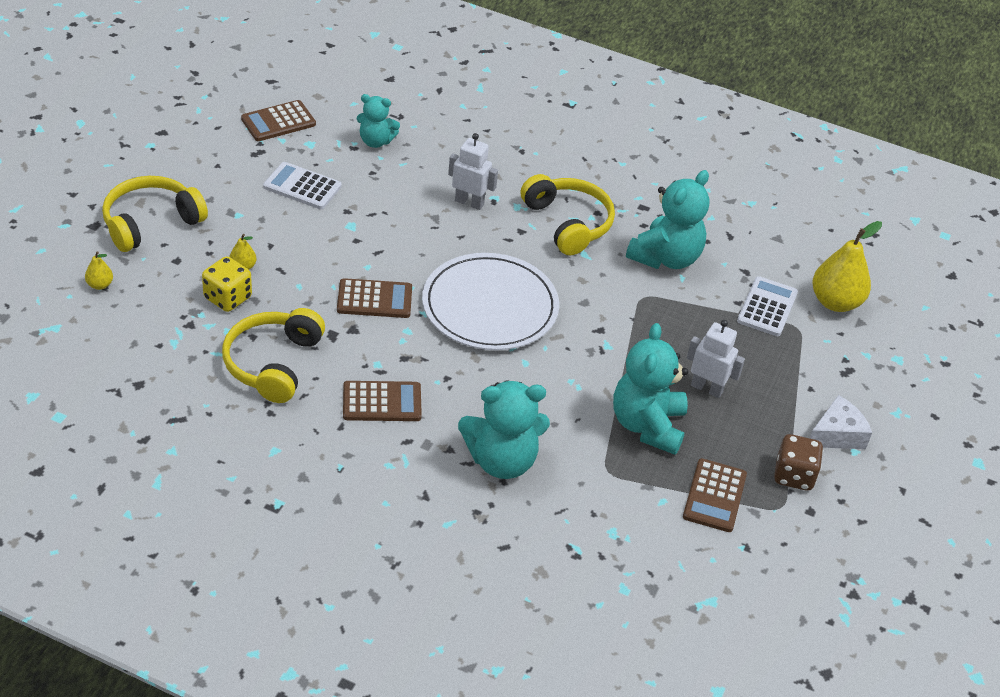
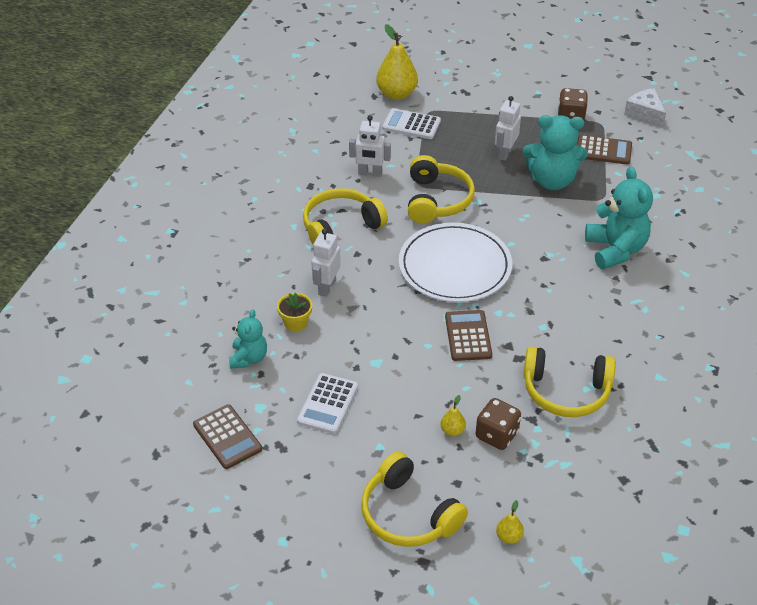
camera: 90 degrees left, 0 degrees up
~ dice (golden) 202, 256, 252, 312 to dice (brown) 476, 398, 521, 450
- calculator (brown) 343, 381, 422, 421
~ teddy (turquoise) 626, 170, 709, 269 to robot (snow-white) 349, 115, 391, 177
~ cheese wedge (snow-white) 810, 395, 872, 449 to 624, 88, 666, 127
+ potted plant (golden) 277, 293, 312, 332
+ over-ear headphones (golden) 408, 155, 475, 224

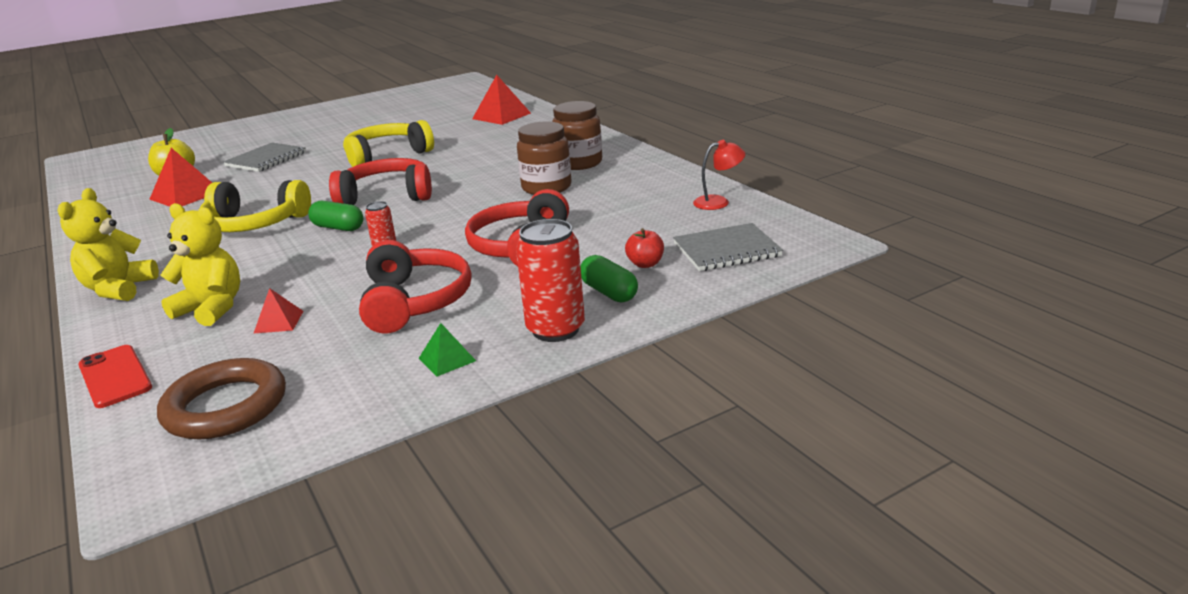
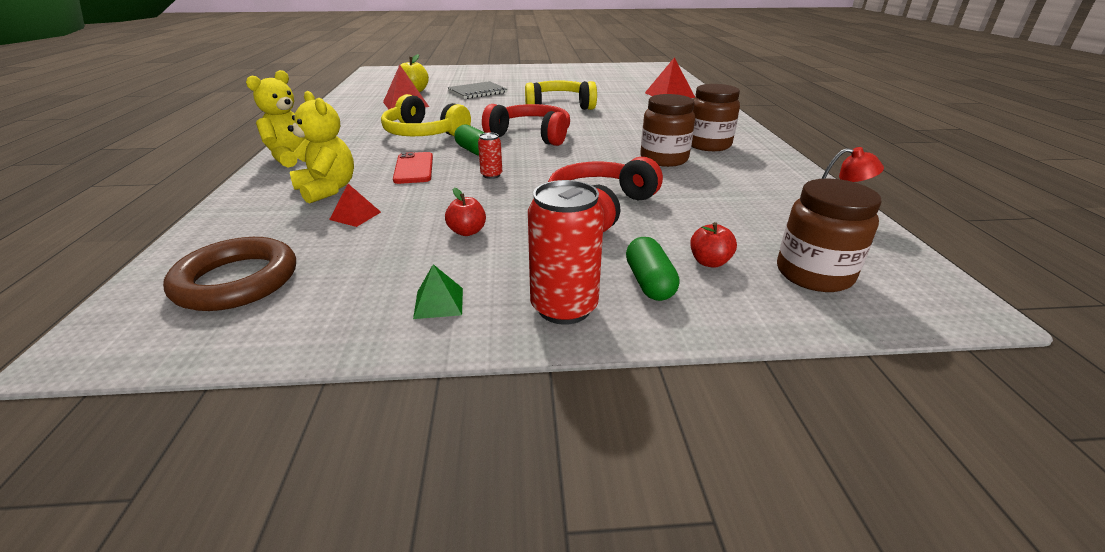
camera: 25 degrees right, 5 degrees up
~ mobile phone (scarlet) 78, 345, 152, 408 to 393, 152, 433, 184
~ over-ear headphones (scarlet) 359, 240, 471, 334 to apple fruit (scarlet) 445, 188, 486, 236
~ exercise book (grey) 673, 223, 783, 271 to preserve jar (brown) 777, 179, 882, 292

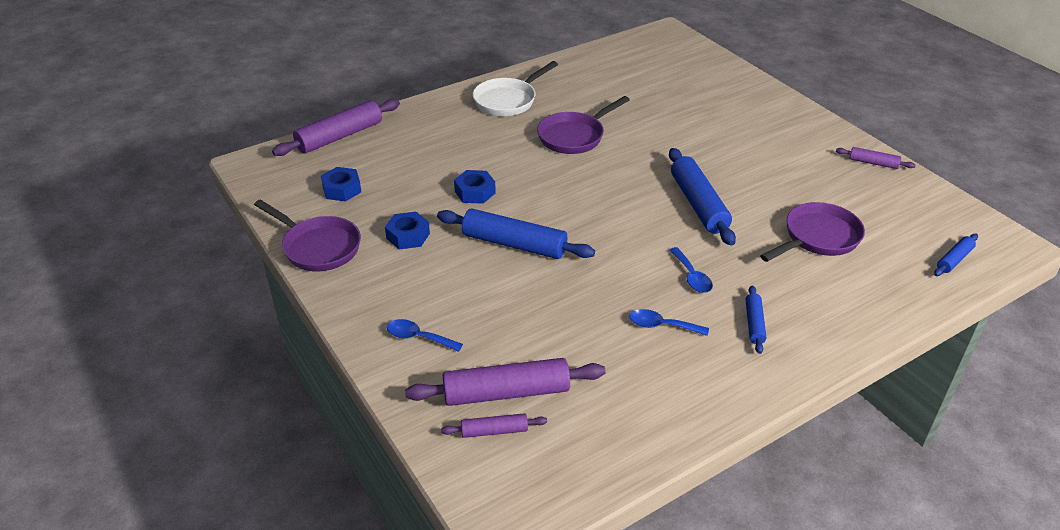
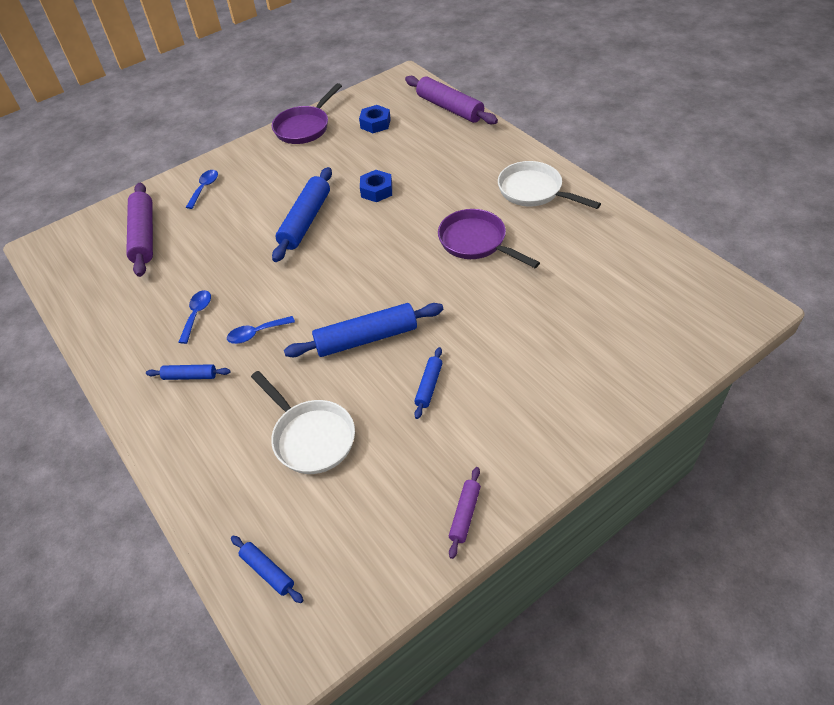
camera: 90 degrees right, 10 degrees up
- hexagon nut (royal blue) 385, 212, 430, 249
- rolling pin (royal purple) 441, 413, 547, 438
~ skillet (royal purple) 760, 202, 865, 262 to skillet (snow-white) 251, 371, 355, 474
+ rolling pin (royal blue) 414, 347, 442, 419

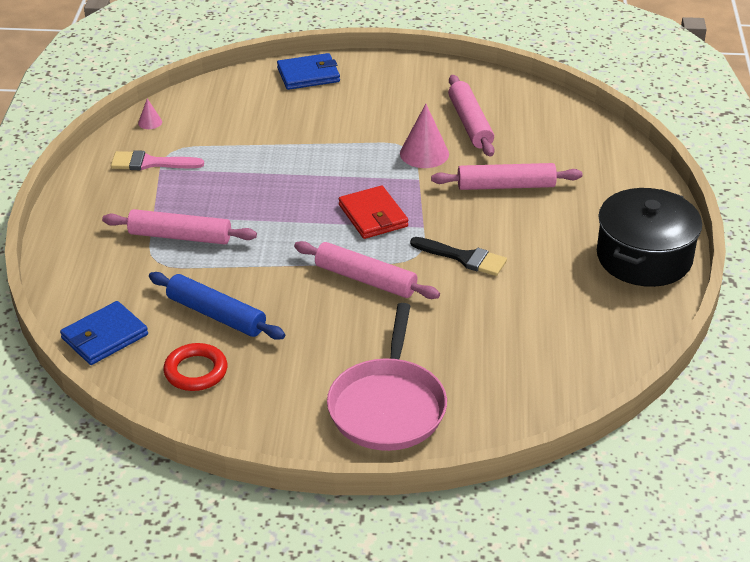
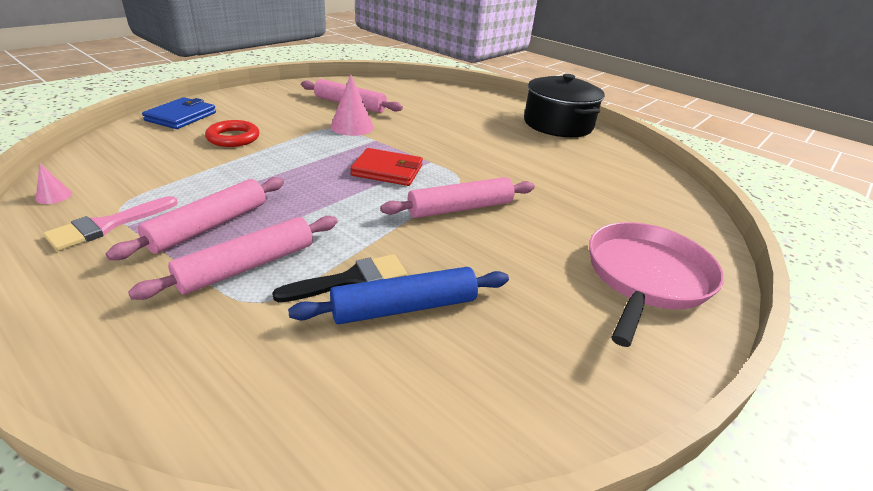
camera: 55 degrees left, 5 degrees down
- billfold (royal blue) 60, 301, 148, 365
~ torus (scarlet) 163, 343, 227, 391 to 205, 120, 259, 147
~ skillet (pink) 327, 303, 447, 451 = 589, 222, 724, 347 105 degrees counterclockwise
~ paintbrush (jet-black) 410, 237, 507, 276 to 272, 254, 407, 302
~ rolling pin (pink) 431, 163, 582, 190 to 106, 177, 284, 260

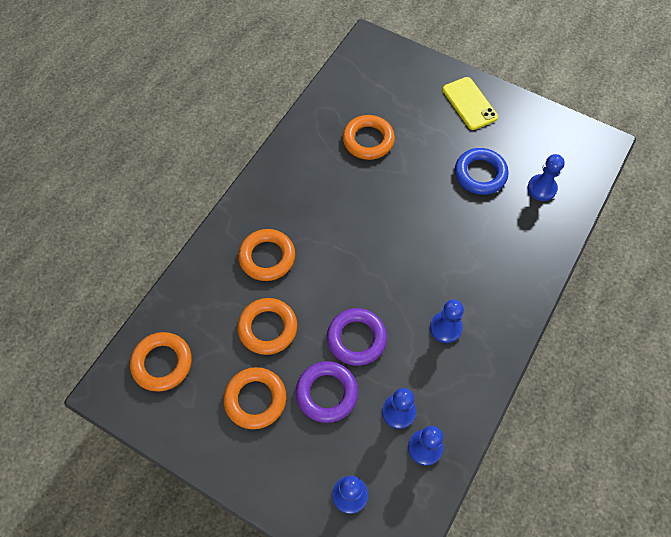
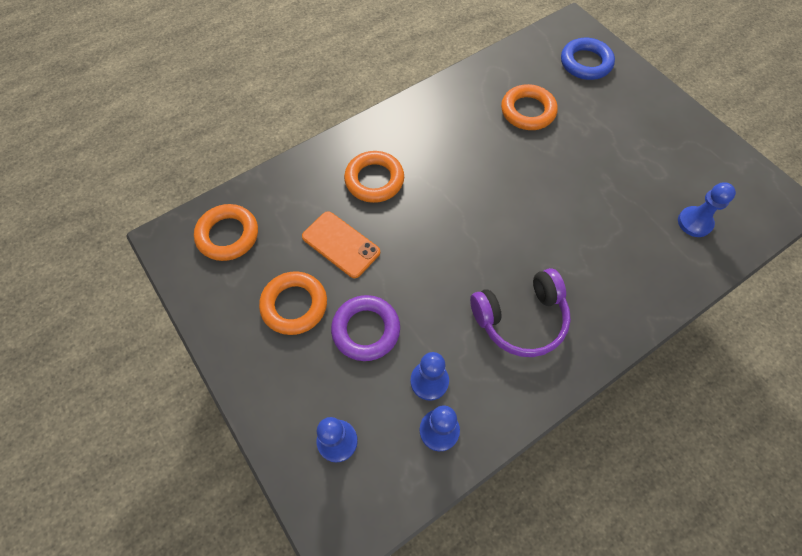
camera: 25 degrees right, 0 degrees up
~ torus (orange) 238, 298, 297, 355 to mobile phone (orange) 302, 211, 380, 278
- torus (royal purple) 327, 308, 387, 366
~ game pawn (royal blue) 430, 299, 464, 343 to over-ear headphones (royal purple) 470, 268, 571, 357
- mobile phone (golden) 442, 77, 498, 130
~ torus (royal blue) 455, 148, 509, 195 to 561, 38, 615, 80

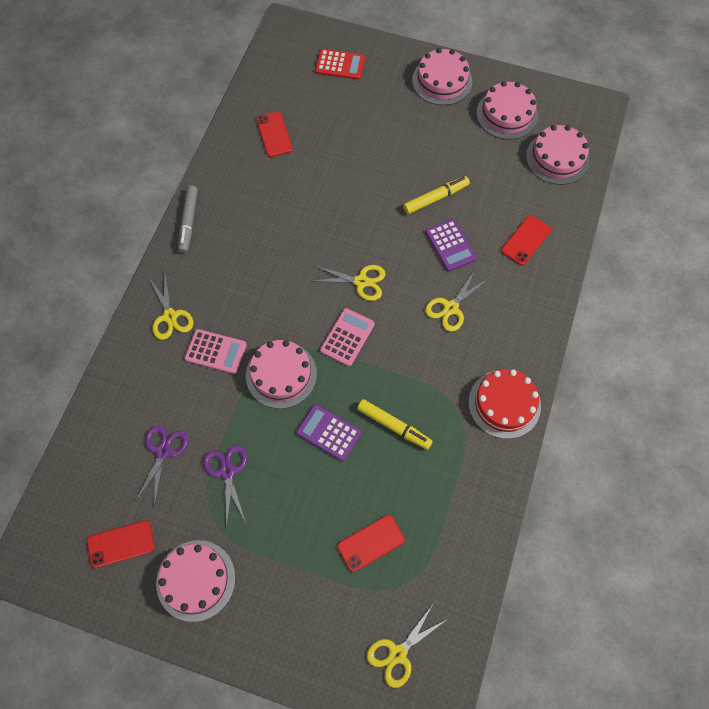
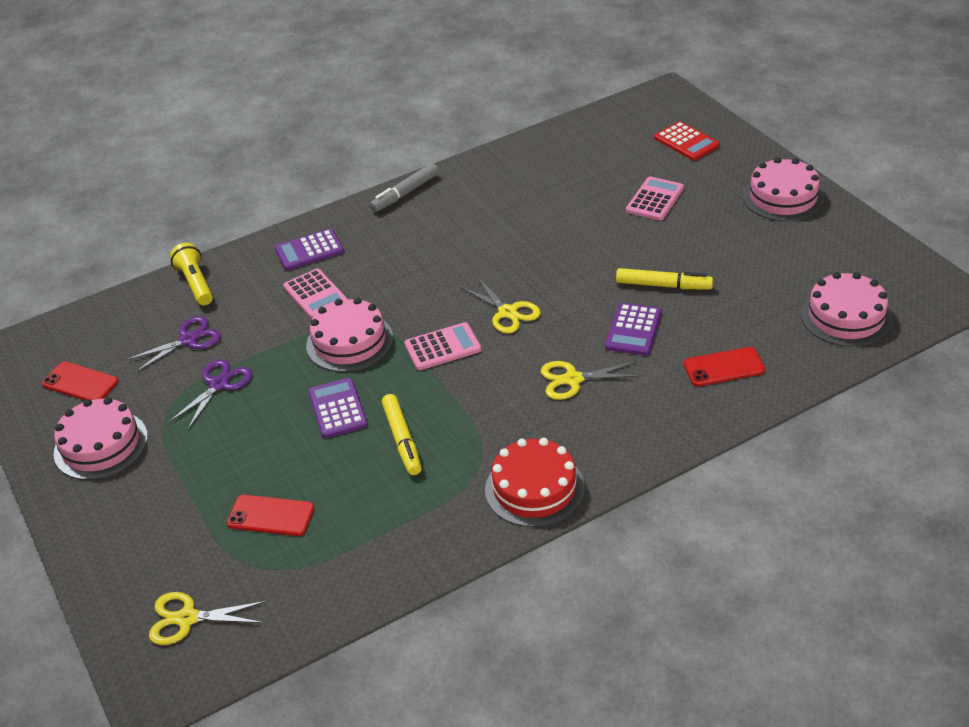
camera: 45 degrees right, 25 degrees down
~ scissors (golden) 149, 274, 193, 340 to calculator (royal purple) 275, 229, 344, 270
- mobile phone (scarlet) 256, 111, 293, 157
- gateau (pink) 476, 81, 538, 140
+ torch (golden) 170, 243, 213, 305
+ calculator (pink) 626, 177, 684, 221

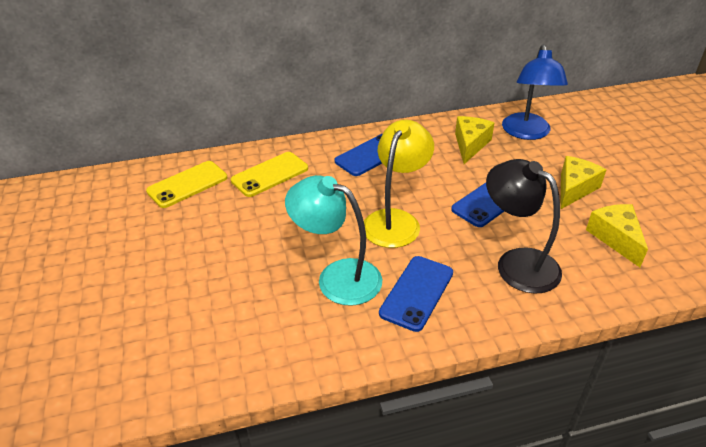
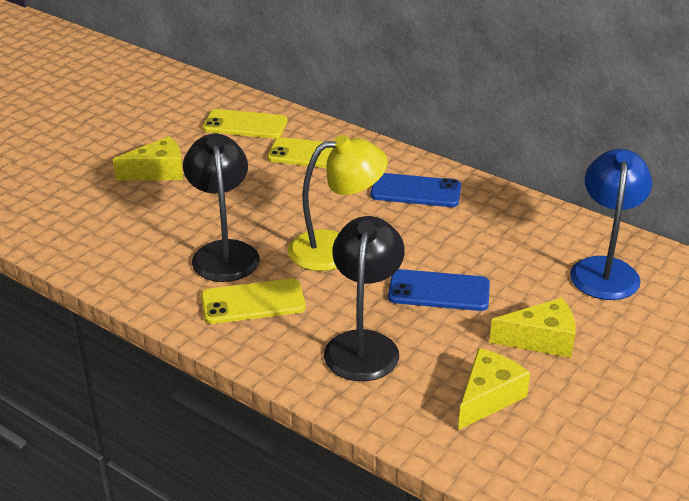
camera: 50 degrees right, 5 degrees down
~ desk lamp (turquoise) 285, 175, 382, 306 to desk lamp (jet-black) 183, 134, 260, 282
~ mobile phone (royal blue) 379, 256, 453, 332 to mobile phone (golden) 201, 279, 306, 324
~ cheese wedge (golden) 455, 116, 494, 164 to 113, 136, 183, 181
~ desk lamp (royal blue) 502, 45, 568, 140 = 570, 149, 652, 300 135 degrees clockwise

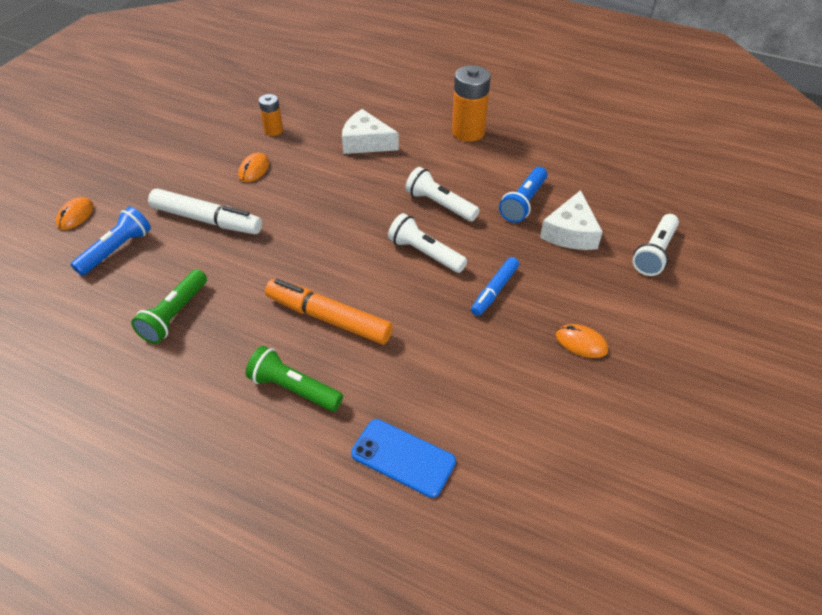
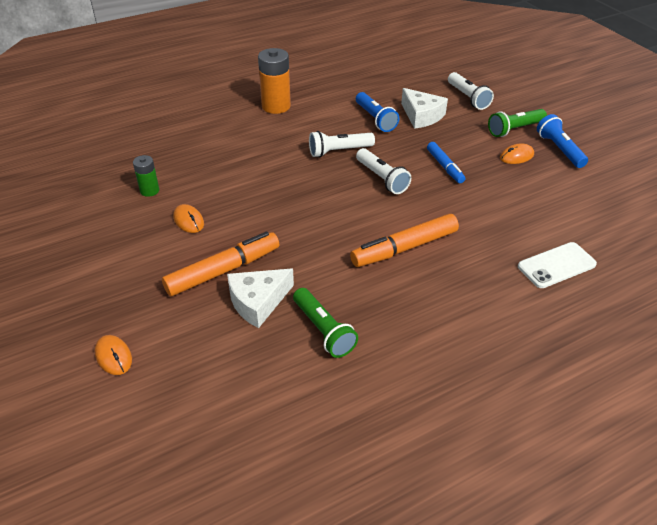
camera: 55 degrees left, 5 degrees down
~ torch (royal blue) 71, 206, 151, 276 to 537, 114, 588, 168
~ marker (snow-white) 148, 188, 262, 234 to marker (orange) 162, 232, 280, 296
~ torch (green) 246, 346, 343, 411 to 488, 109, 547, 137
~ AA battery (orange) 259, 94, 283, 136 to AA battery (green) 133, 155, 159, 197
~ cheese wedge (snow-white) 342, 109, 399, 154 to 227, 269, 294, 328
~ mobile phone (royal blue) 351, 419, 456, 498 to mobile phone (snow-white) 518, 242, 597, 288
~ torch (snow-white) 388, 213, 467, 273 = 356, 148, 411, 194 105 degrees counterclockwise

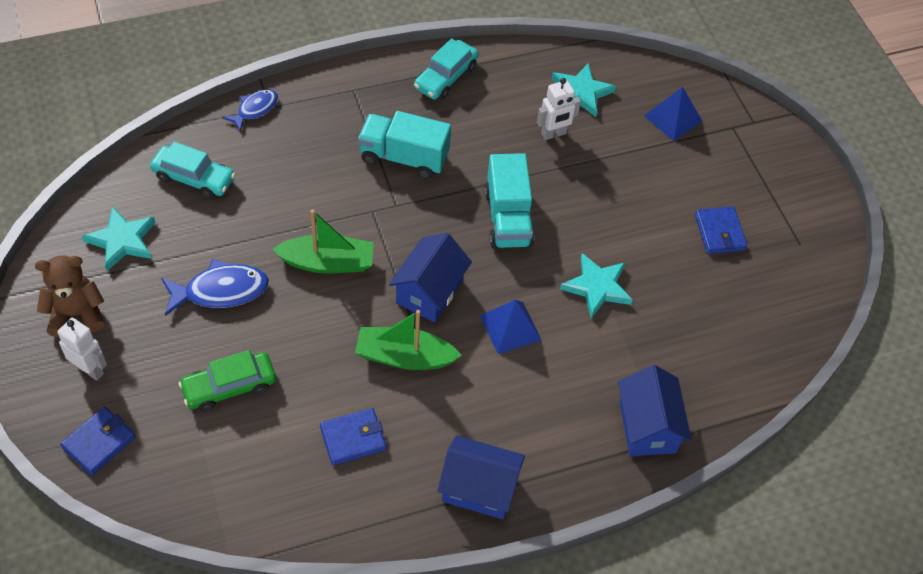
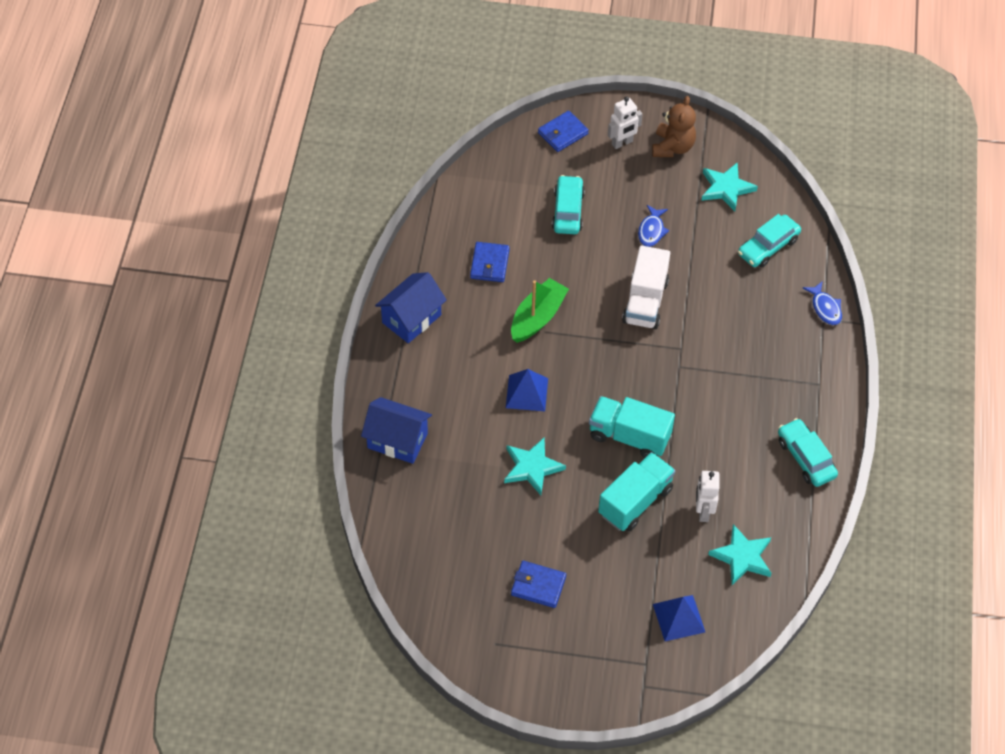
camera: 120 degrees right, 0 degrees up
~ billfold (royal blue) 60, 407, 136, 475 = 538, 111, 589, 152 75 degrees clockwise
~ fish figure (royal blue) 161, 259, 269, 316 = 638, 205, 669, 247 x0.63
~ car (green) 179, 350, 276, 412 to car (turquoise) 552, 175, 585, 234
~ boat (green) 272, 209, 374, 273 to lorry (snow-white) 622, 246, 670, 329
~ lorry (turquoise) 358, 111, 451, 179 to 598, 452, 675, 532
- house (royal blue) 389, 233, 472, 322

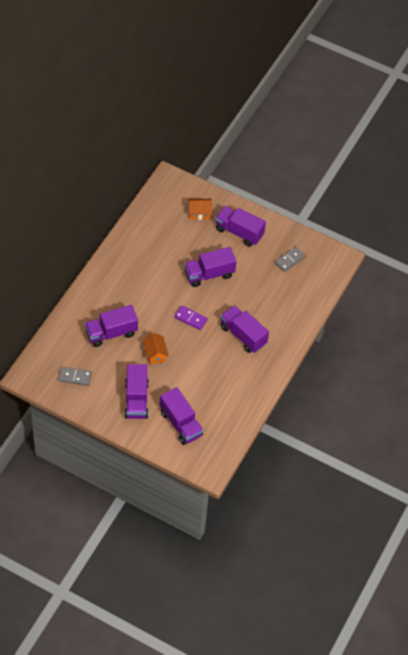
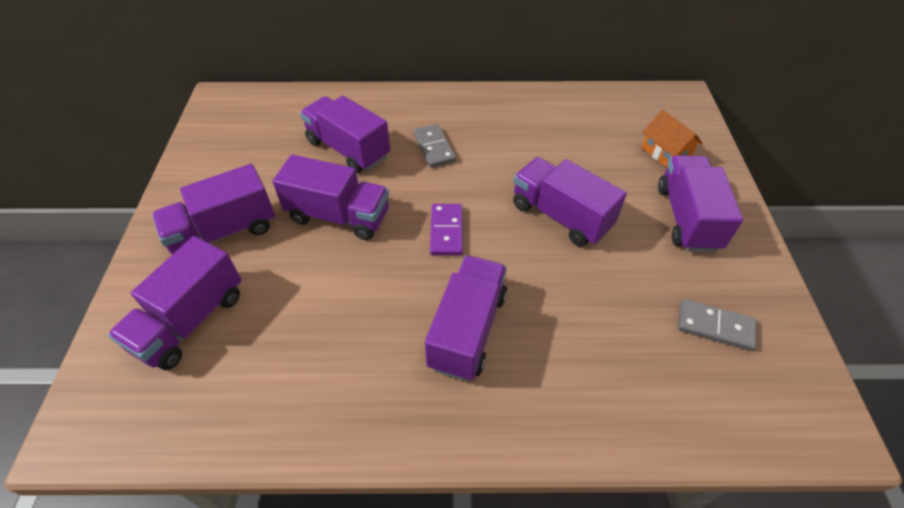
camera: 65 degrees right, 5 degrees down
~ domino (grey) 58, 367, 92, 386 to 413, 124, 456, 168
~ house (orange) 143, 333, 169, 364 to lorry (royal purple) 272, 155, 389, 240

